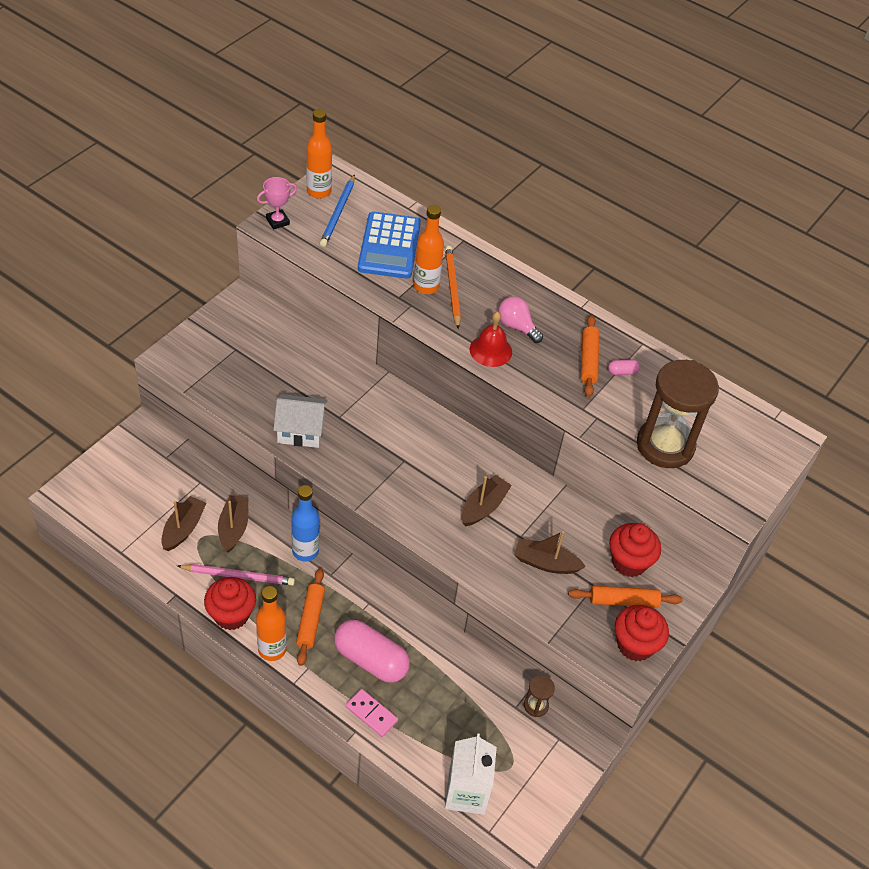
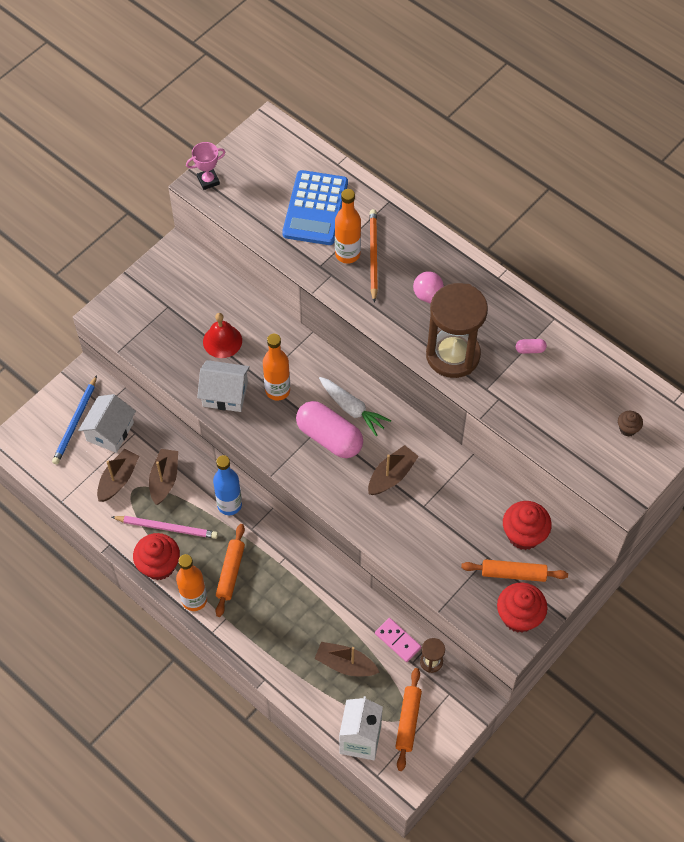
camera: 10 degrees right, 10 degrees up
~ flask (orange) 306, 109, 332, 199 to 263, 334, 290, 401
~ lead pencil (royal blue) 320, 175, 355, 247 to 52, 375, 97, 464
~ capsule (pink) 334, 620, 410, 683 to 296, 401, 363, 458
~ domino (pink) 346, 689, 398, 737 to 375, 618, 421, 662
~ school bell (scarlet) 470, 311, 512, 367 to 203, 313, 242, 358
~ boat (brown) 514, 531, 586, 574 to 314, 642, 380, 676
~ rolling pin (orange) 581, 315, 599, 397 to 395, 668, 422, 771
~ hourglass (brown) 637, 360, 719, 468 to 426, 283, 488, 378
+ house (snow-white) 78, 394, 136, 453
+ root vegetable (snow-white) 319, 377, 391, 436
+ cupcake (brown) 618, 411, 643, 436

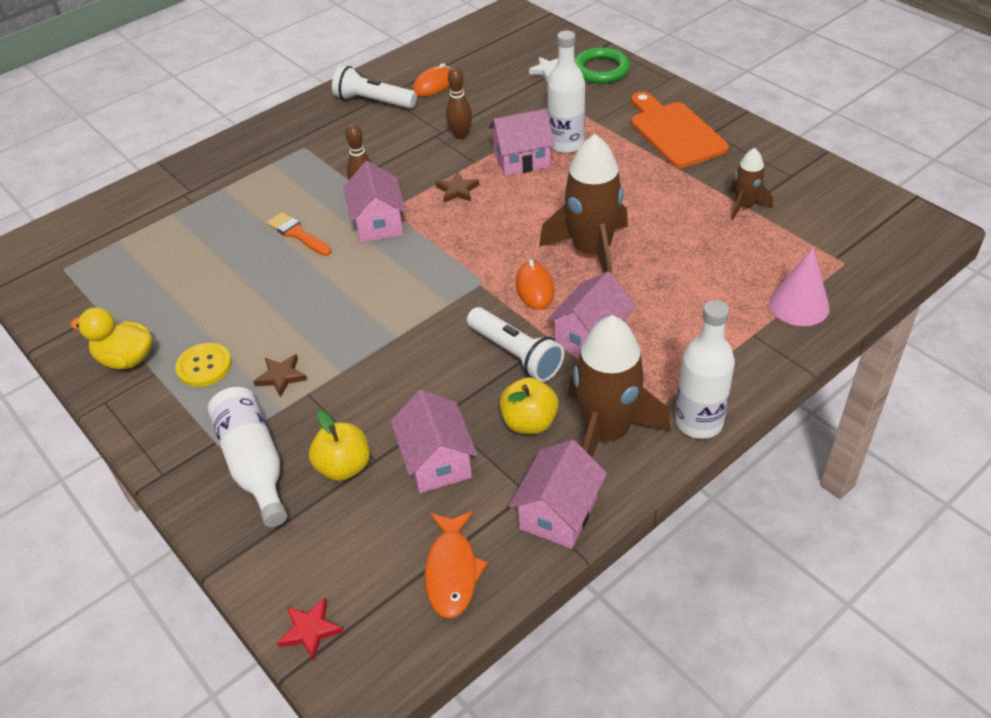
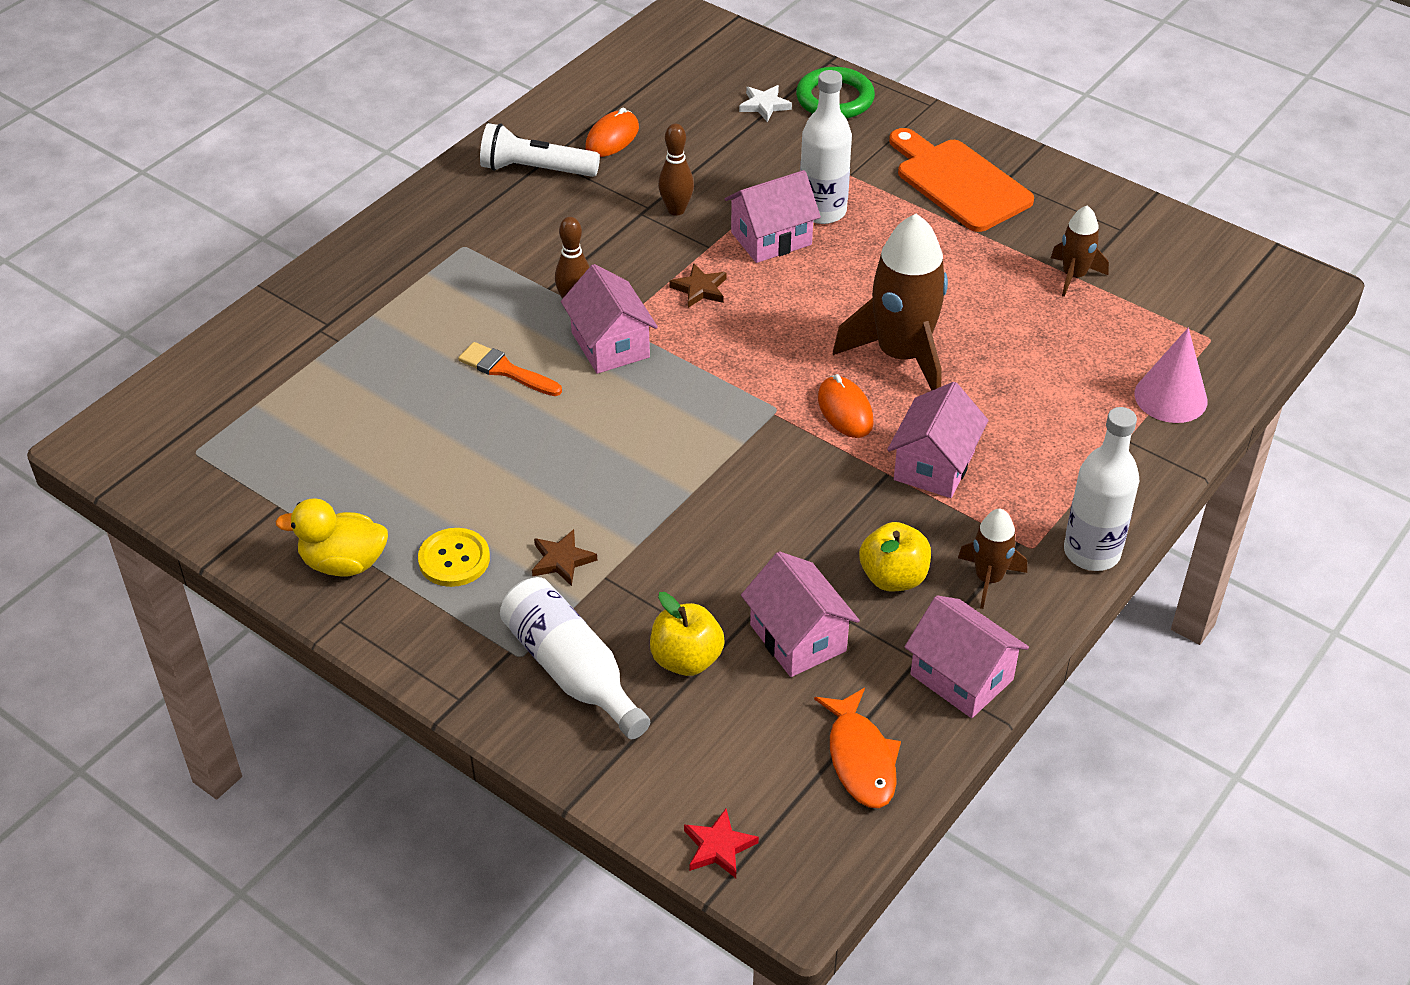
camera: 15 degrees left, 0 degrees up
- torch (snow-white) 467, 307, 564, 382
~ house (pink) 509, 439, 607, 549 = 904, 595, 1029, 718 60 degrees counterclockwise
~ toy rocket (brown) 568, 315, 671, 457 = 958, 509, 1027, 609 x0.52

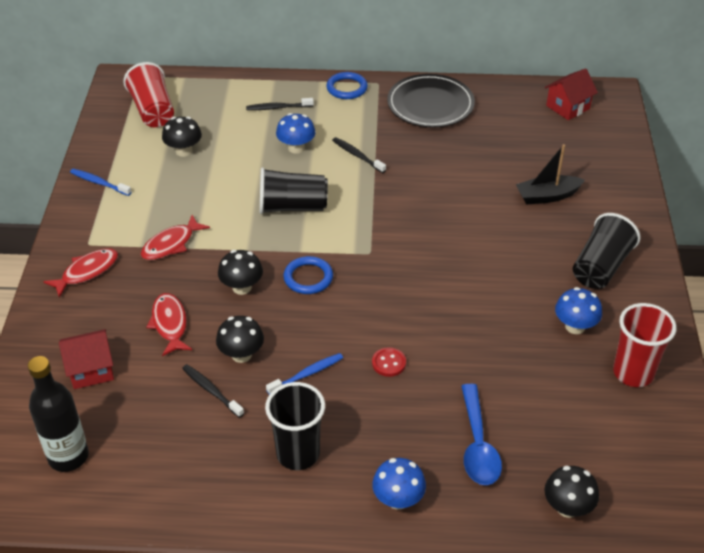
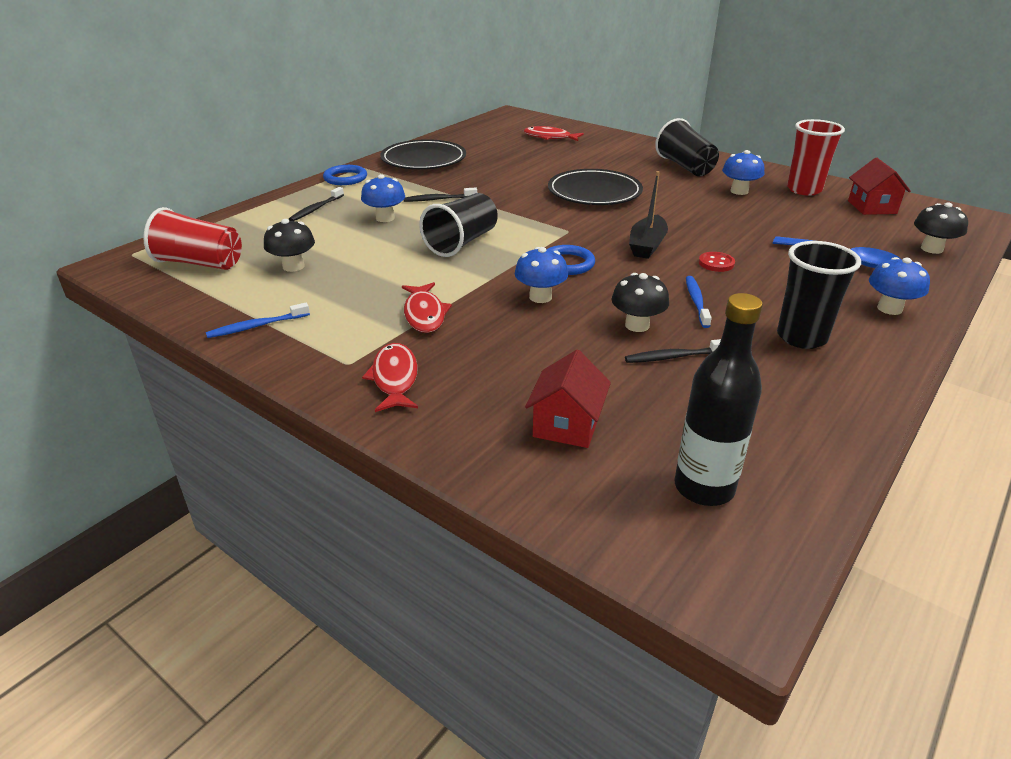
camera: 55 degrees left, 10 degrees down
~ fish figure (scarlet) 146, 293, 192, 356 to 524, 126, 584, 141
~ toadstool (jet-black) 218, 250, 263, 295 to toadstool (royal blue) 515, 247, 568, 303
~ boat (jet-black) 516, 144, 585, 205 to 629, 171, 668, 259
~ house (scarlet) 545, 68, 598, 120 to 848, 158, 911, 215
+ dinner plate (jet-black) 548, 169, 643, 205

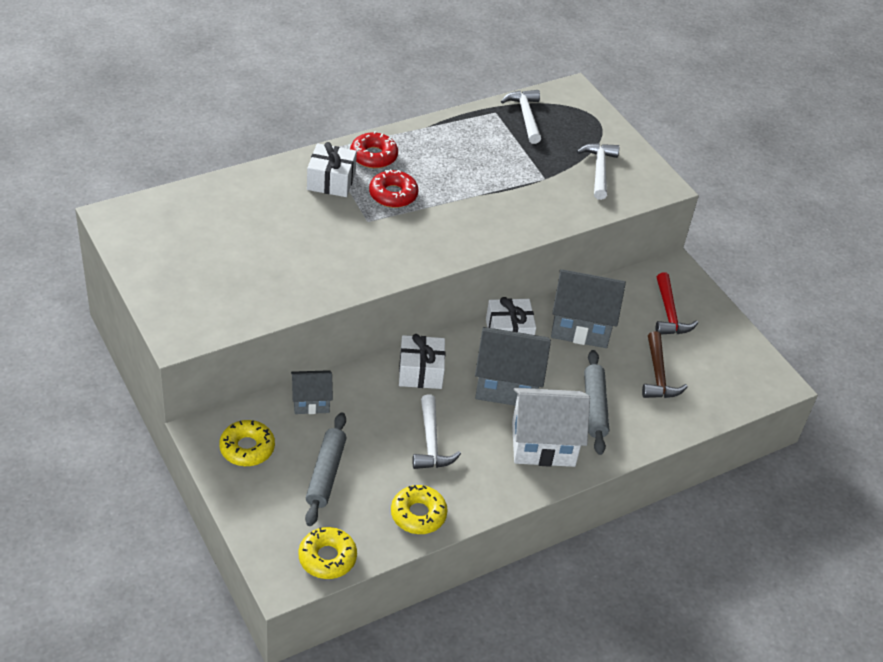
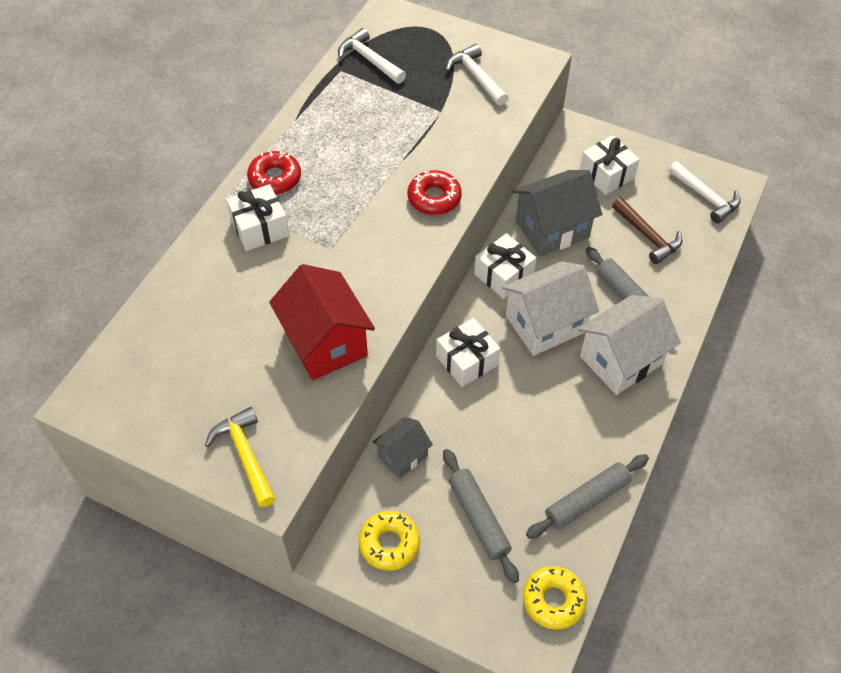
camera: 30 degrees left, 10 degrees up
~ donut (scarlet) 369, 169, 419, 208 to 408, 170, 462, 215
~ donut (golden) 391, 485, 448, 534 to rolling pin (grey) 526, 454, 649, 539
~ hammer (snow-white) 413, 395, 461, 469 to 668, 161, 740, 223
~ house (grey) 475, 327, 551, 406 to house (snow-white) 502, 261, 599, 356
~ hammer (scarlet) 655, 272, 698, 335 to present (snow-white) 580, 135, 640, 195
+ hammer (golden) 205, 407, 276, 507
+ house (scarlet) 269, 264, 375, 380

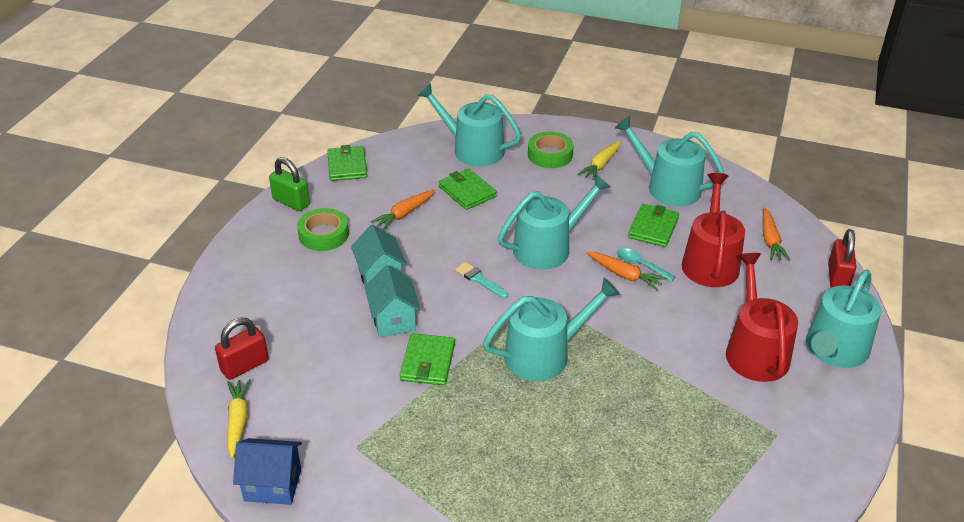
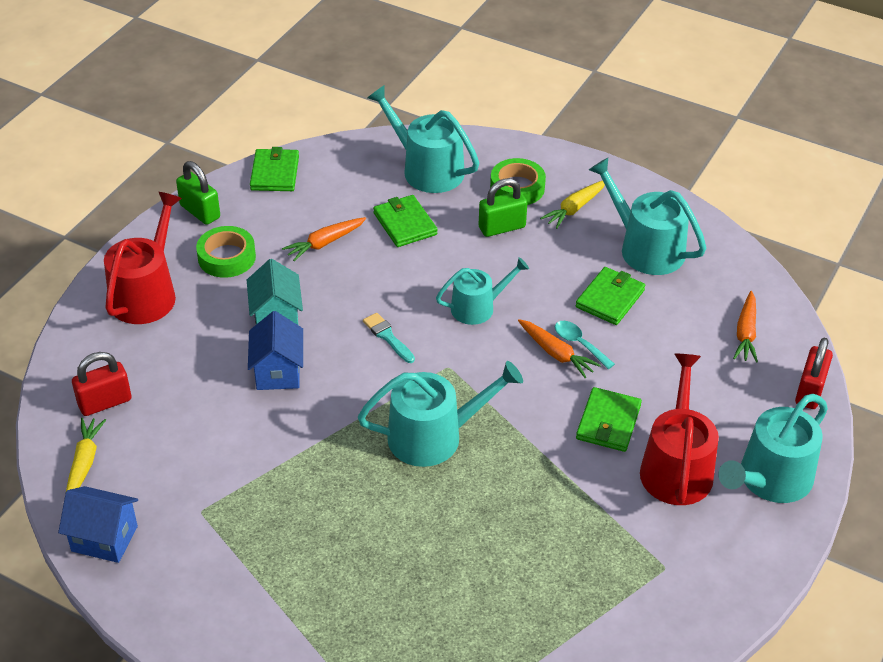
camera: 10 degrees right, 5 degrees up
~ house (turquoise) 365, 265, 420, 337 to house (royal blue) 248, 311, 303, 390
~ billfold (green) 399, 333, 455, 385 to 576, 387, 642, 452
~ sprinkling can (turquoise) 498, 174, 611, 270 = 436, 257, 529, 325 x0.64
~ sprinkling can (scarlet) 682, 173, 745, 287 to 104, 192, 182, 324
+ padlock (green) 479, 178, 527, 237

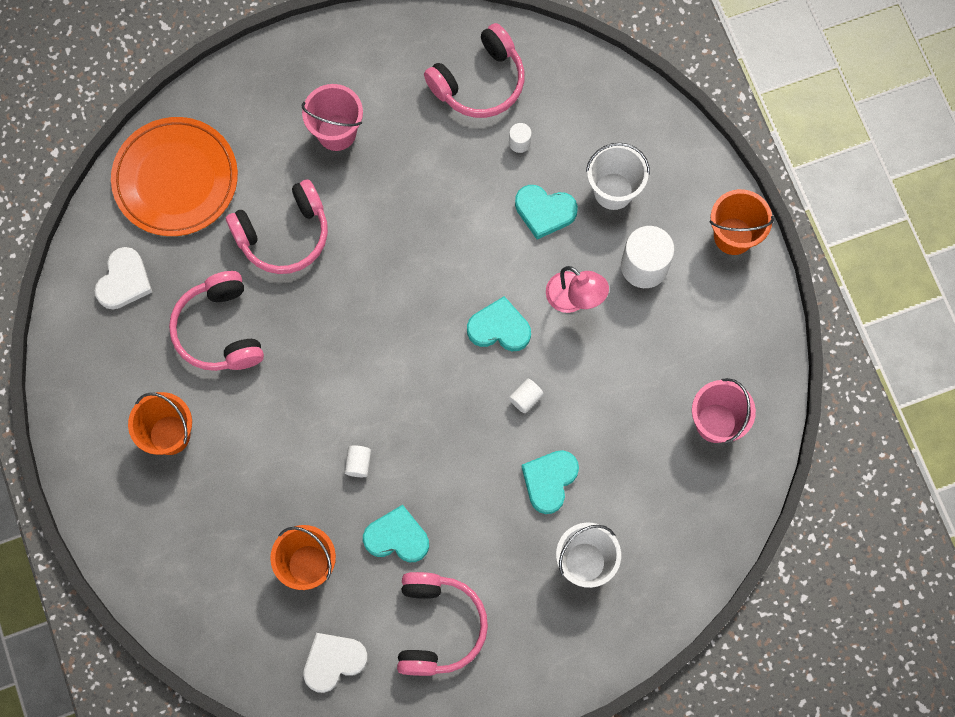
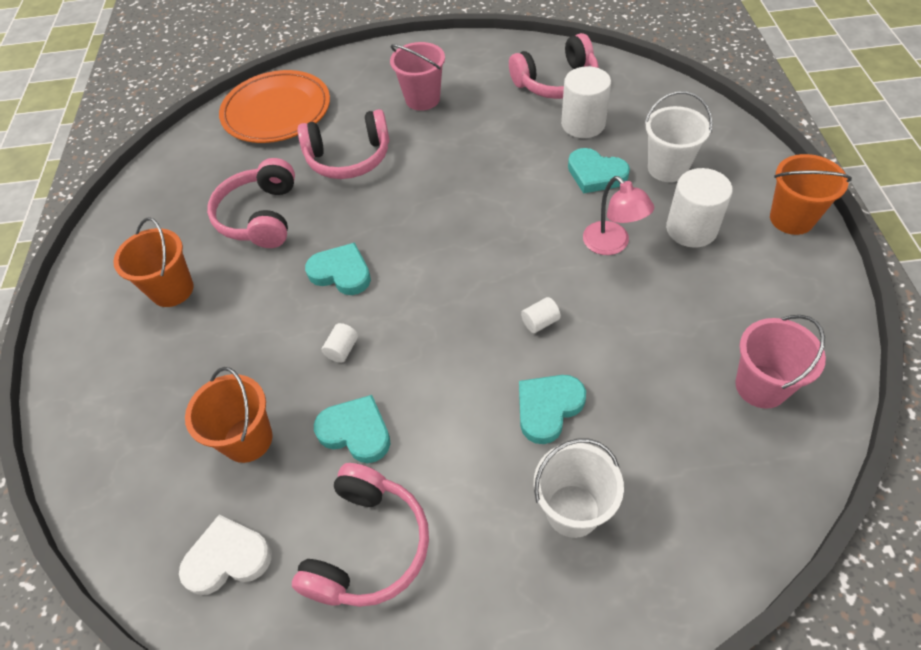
camera: 20 degrees right, 20 degrees down
- heart shape (snow-white) 95, 247, 152, 309
~ heart shape (turquoise) 467, 296, 531, 351 to 305, 243, 371, 295
~ cylinder shape (snow-white) 509, 123, 532, 153 = 561, 66, 611, 138 x2.12

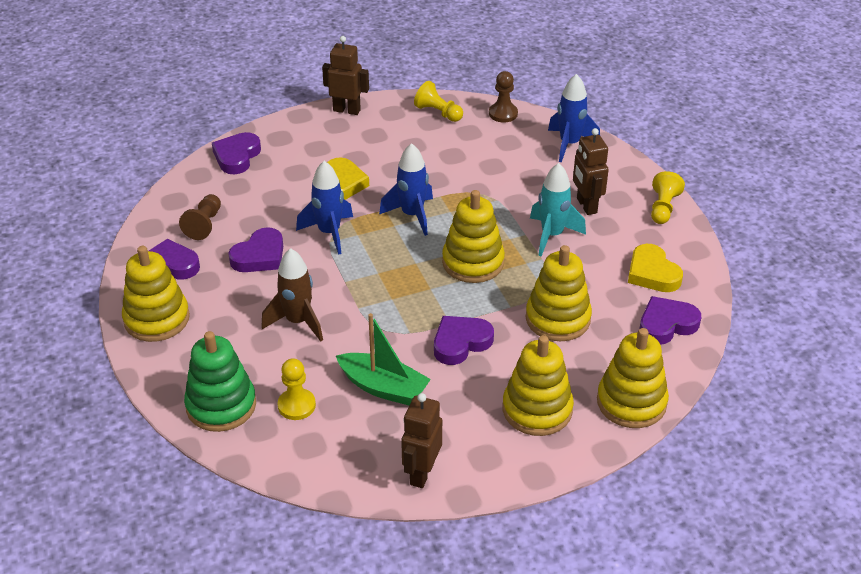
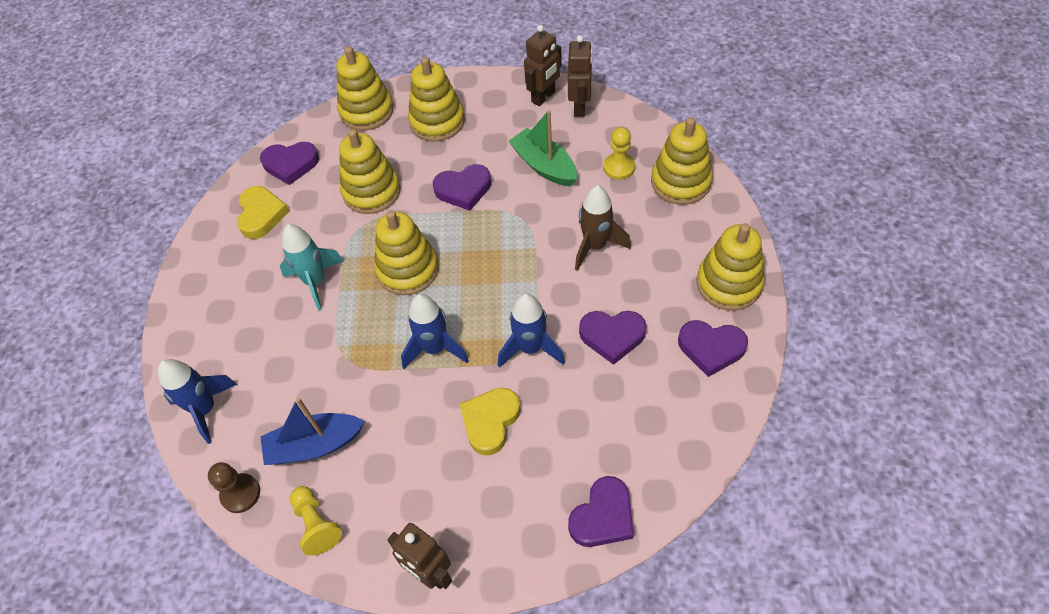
camera: 155 degrees left, 15 degrees up
- game pawn (brown) 179, 194, 221, 240
~ stacking toy (green) 184, 331, 256, 432 to stacking toy (golden) 651, 117, 713, 205
~ heart shape (royal purple) 228, 227, 283, 272 = 579, 311, 647, 365 150 degrees counterclockwise
~ robot (brown) 573, 128, 609, 215 to 568, 35, 592, 117
- game pawn (golden) 651, 171, 685, 224
+ boat (royal blue) 260, 397, 365, 465

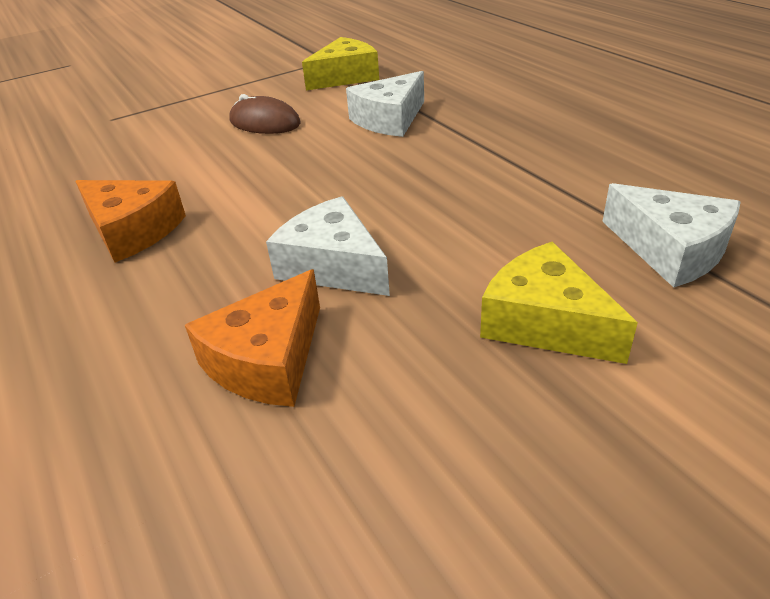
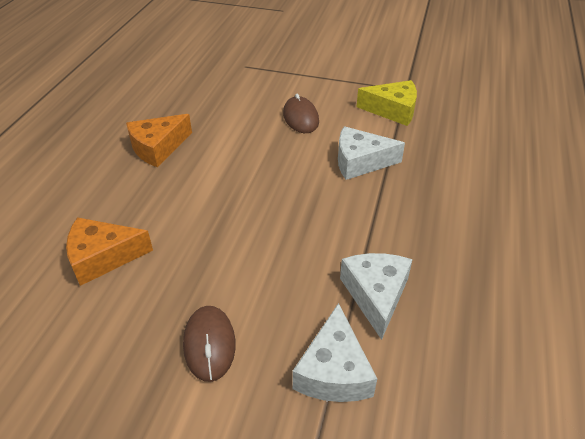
camera: 45 degrees right, 5 degrees up
~ cheese wedge (orange) 75, 180, 186, 262 = 126, 114, 192, 167 60 degrees clockwise
~ cheese wedge (snow-white) 266, 196, 390, 296 to 340, 253, 413, 340
~ cheese wedge (golden) 480, 242, 638, 364 to PC mouse (brown) 183, 306, 236, 382

